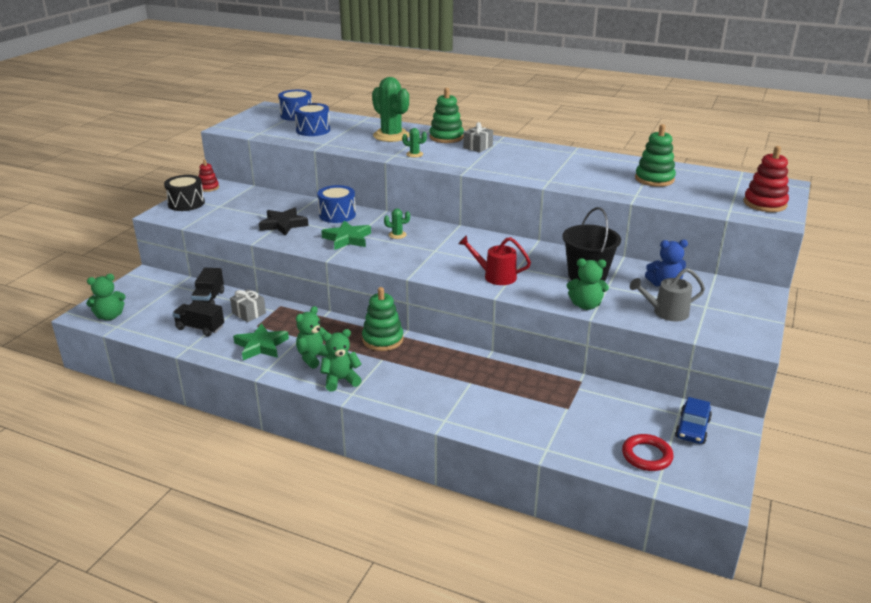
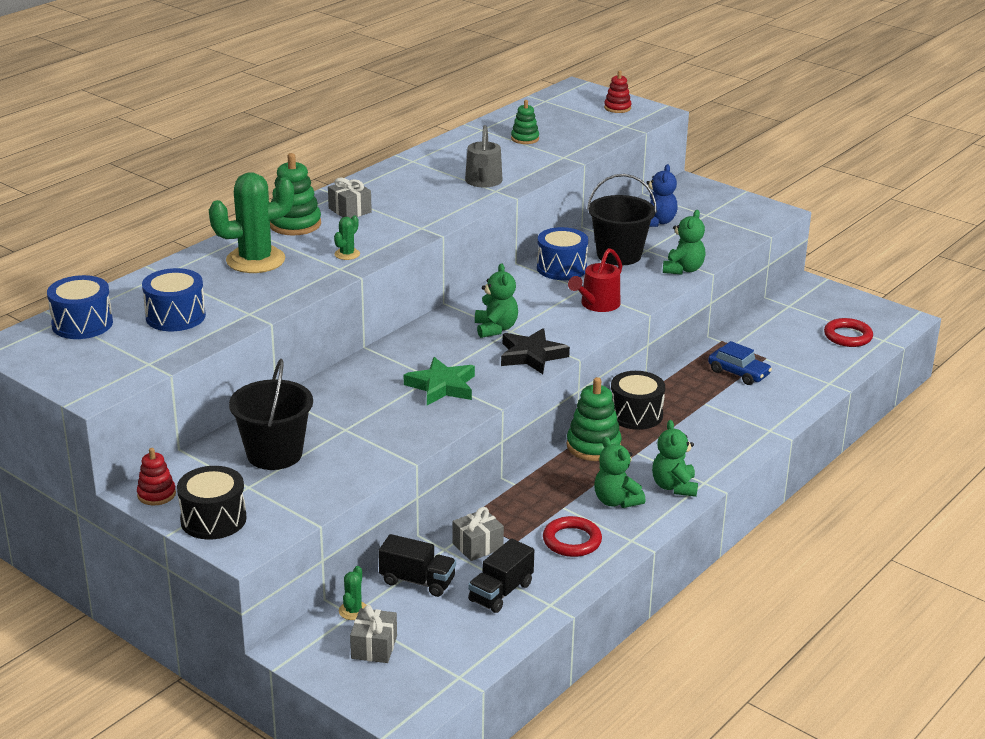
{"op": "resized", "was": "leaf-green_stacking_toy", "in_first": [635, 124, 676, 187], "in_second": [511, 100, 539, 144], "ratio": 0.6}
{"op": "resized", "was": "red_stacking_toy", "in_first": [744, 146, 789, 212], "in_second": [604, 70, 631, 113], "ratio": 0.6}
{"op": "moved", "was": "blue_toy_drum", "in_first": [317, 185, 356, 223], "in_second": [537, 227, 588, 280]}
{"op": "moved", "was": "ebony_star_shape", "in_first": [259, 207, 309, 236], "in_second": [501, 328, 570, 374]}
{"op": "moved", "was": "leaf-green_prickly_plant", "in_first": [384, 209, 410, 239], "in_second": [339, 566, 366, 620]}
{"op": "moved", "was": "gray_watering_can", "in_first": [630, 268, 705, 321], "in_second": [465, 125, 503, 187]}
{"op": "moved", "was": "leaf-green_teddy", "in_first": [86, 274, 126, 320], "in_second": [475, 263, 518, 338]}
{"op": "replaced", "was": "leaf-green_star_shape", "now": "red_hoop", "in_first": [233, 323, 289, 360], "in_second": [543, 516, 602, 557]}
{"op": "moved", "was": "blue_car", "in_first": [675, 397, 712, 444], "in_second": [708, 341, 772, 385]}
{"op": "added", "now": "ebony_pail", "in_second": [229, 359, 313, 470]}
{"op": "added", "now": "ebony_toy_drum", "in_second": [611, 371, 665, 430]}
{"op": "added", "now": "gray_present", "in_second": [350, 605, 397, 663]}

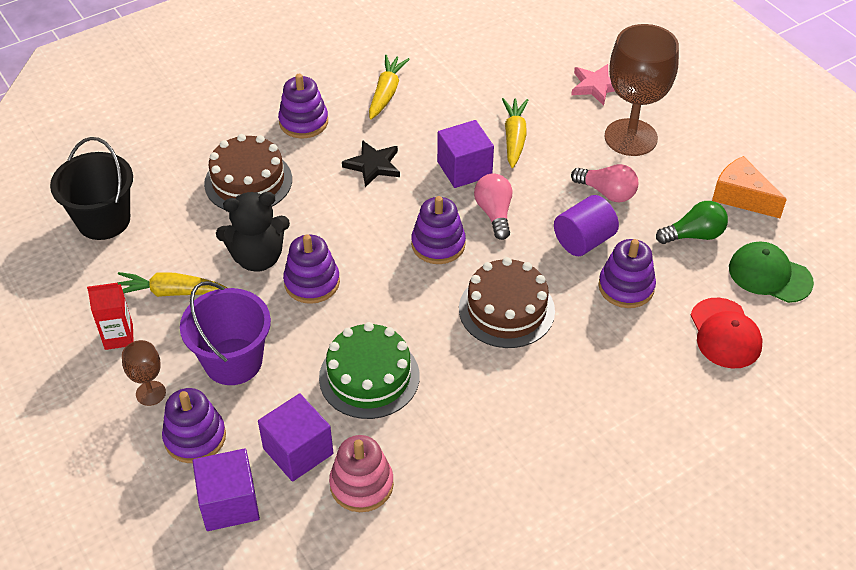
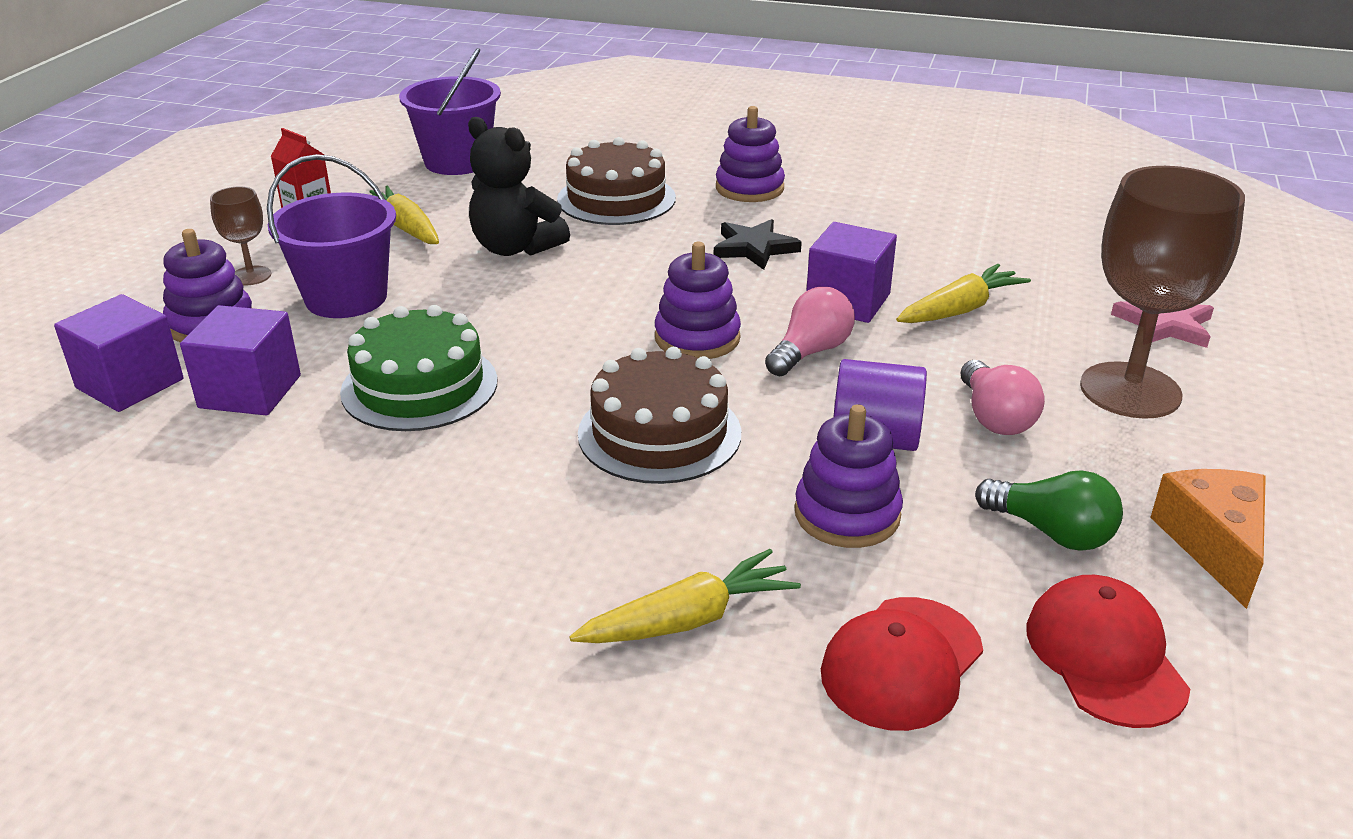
{"op": "moved", "was": "golden_toy_carrot", "in_first": [369, 55, 410, 119], "in_second": [569, 549, 801, 643]}
{"op": "recoloured", "was": "ebony_pail", "now": "royal_purple_pail", "in_first": [50, 137, 133, 240], "in_second": [399, 48, 501, 175]}
{"op": "removed", "was": "royal_purple_stacking_toy", "in_first": [283, 234, 340, 304]}
{"op": "recoloured", "was": "leaf-green_peaked_cap", "now": "red_peaked_cap", "in_first": [729, 241, 814, 303], "in_second": [1026, 575, 1190, 728]}
{"op": "removed", "was": "rose-pink_stacking_toy", "in_first": [329, 435, 394, 512]}

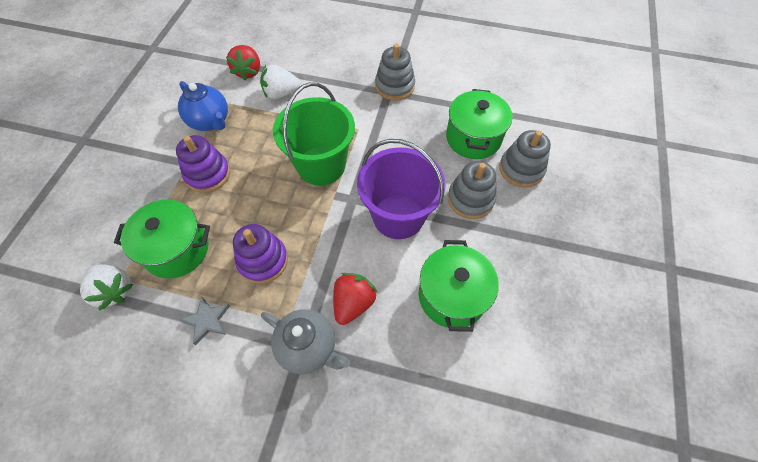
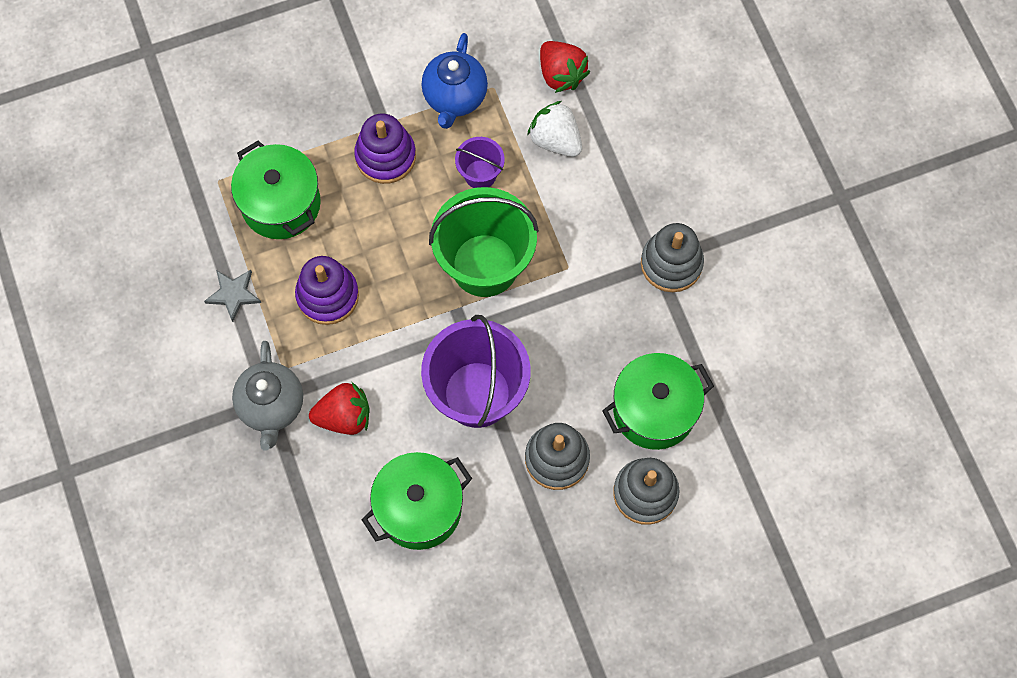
{"op": "turned", "was": "red_berry", "in_first": [226, 45, 260, 81], "in_second": [540, 41, 590, 93], "clockwise": -90}
{"op": "removed", "was": "white_berry", "in_first": [80, 264, 133, 311]}
{"op": "added", "now": "royal_purple_pail", "in_second": [455, 137, 505, 188]}

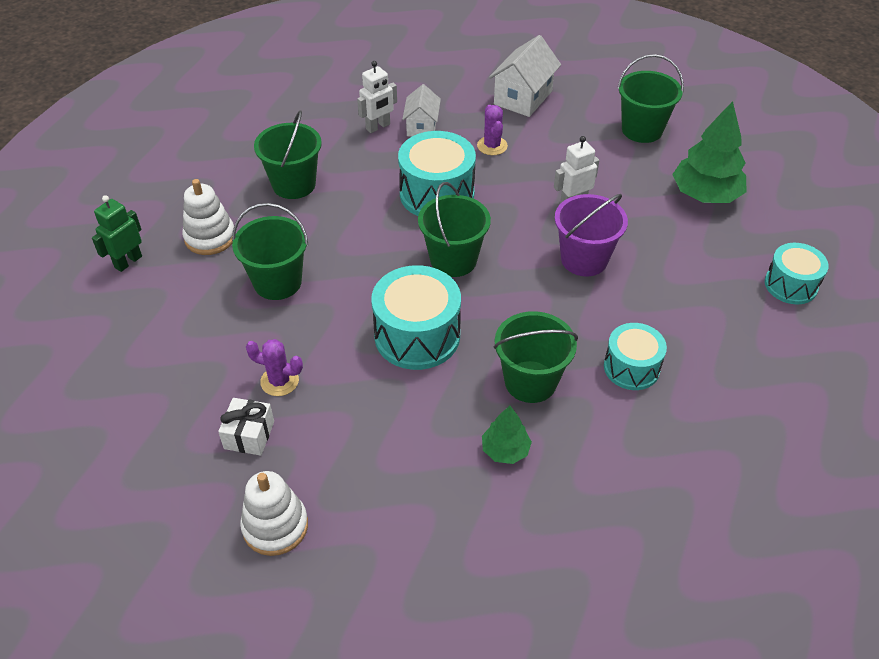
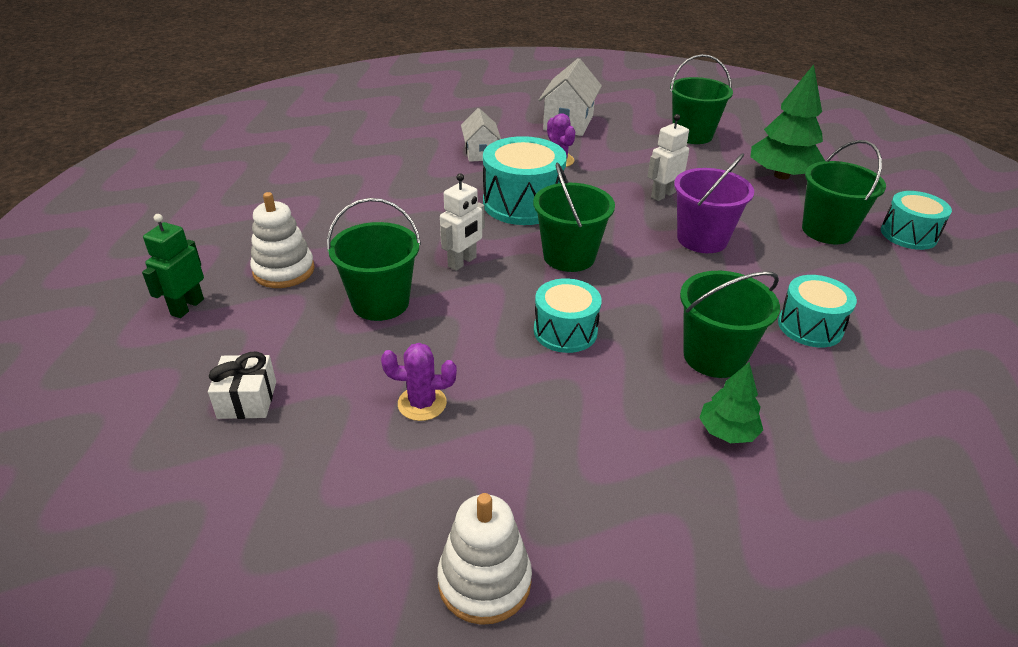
{"op": "moved", "was": "white_toy_robot", "in_first": [357, 61, 397, 133], "in_second": [440, 173, 485, 271]}
{"op": "moved", "was": "leaf-green_pail", "in_first": [254, 110, 322, 199], "in_second": [802, 140, 886, 244]}
{"op": "resized", "was": "turquoise_toy_drum", "in_first": [371, 265, 461, 370], "in_second": [534, 278, 602, 353], "ratio": 0.63}
{"op": "moved", "was": "white_present", "in_first": [218, 398, 274, 456], "in_second": [208, 351, 276, 419]}

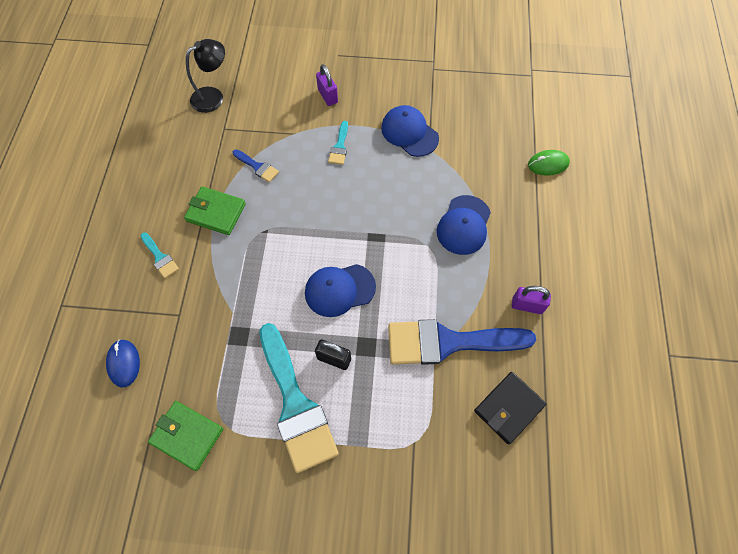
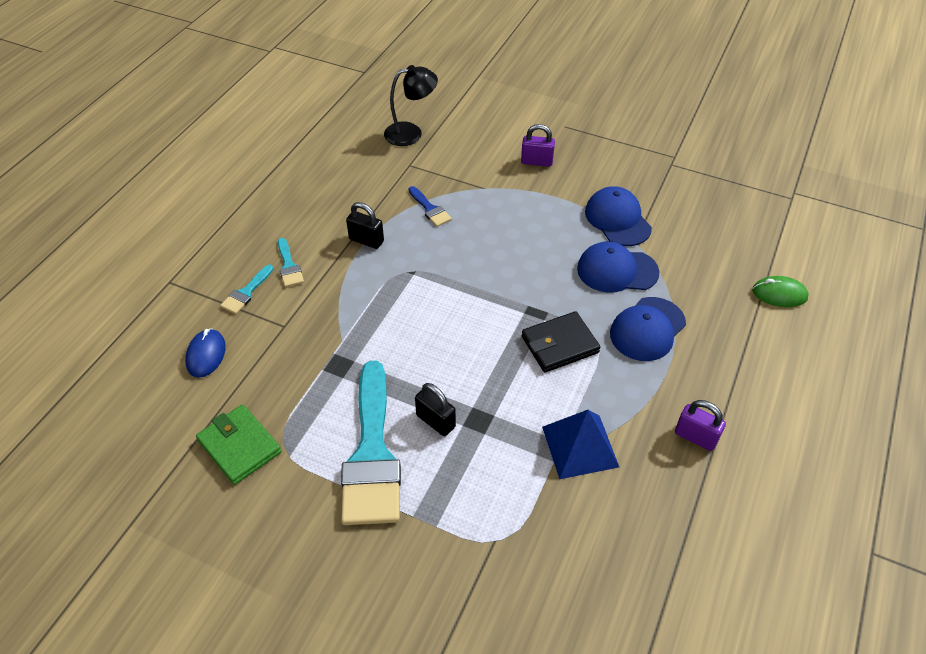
{"op": "turned", "was": "royal_purple_padlock", "in_first": [316, 64, 338, 106], "in_second": [521, 124, 555, 167], "clockwise": -75}
{"op": "moved", "was": "turquoise_brush", "in_first": [328, 121, 348, 165], "in_second": [220, 265, 273, 314]}
{"op": "replaced", "was": "leaf-green_card_wallet", "now": "ebony_padlock", "in_first": [184, 186, 246, 235], "in_second": [346, 202, 384, 249]}
{"op": "moved", "was": "blue_peaked_cap", "in_first": [305, 264, 376, 317], "in_second": [577, 241, 659, 293]}
{"op": "replaced", "was": "blue_brush", "now": "blue_pyramid_shape", "in_first": [388, 319, 536, 365], "in_second": [542, 410, 619, 479]}
{"op": "moved", "was": "ebony_card_wallet", "in_first": [474, 372, 546, 444], "in_second": [522, 311, 600, 372]}

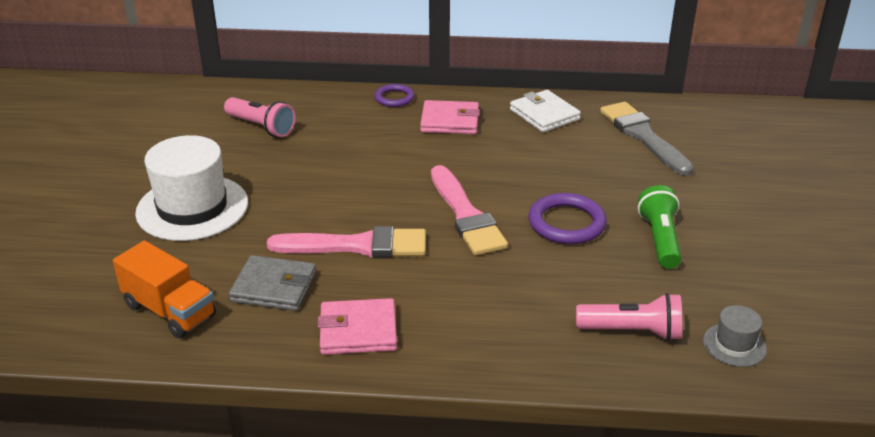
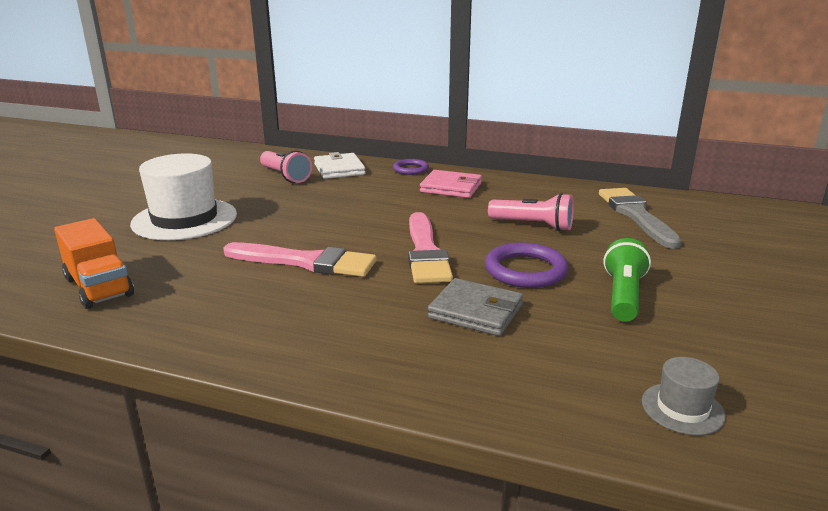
{"op": "moved", "was": "white_card_wallet", "in_first": [510, 90, 581, 132], "in_second": [314, 152, 365, 179]}
{"op": "moved", "was": "gray_card_wallet", "in_first": [229, 255, 316, 311], "in_second": [428, 278, 523, 336]}
{"op": "moved", "was": "rose-pink_torch", "in_first": [576, 293, 682, 341], "in_second": [488, 193, 574, 231]}
{"op": "removed", "was": "rose-pink_card_wallet", "in_first": [318, 298, 397, 355]}

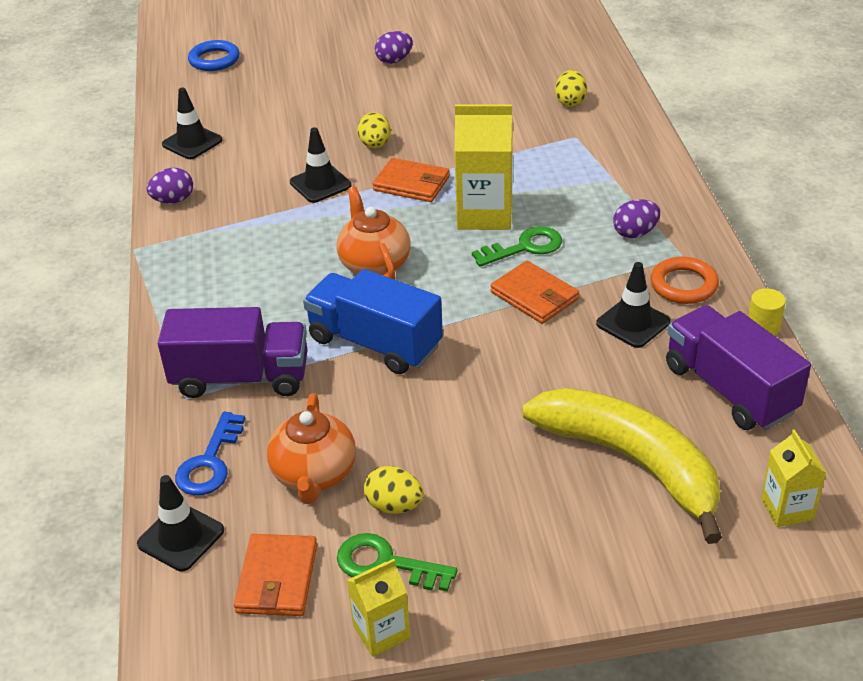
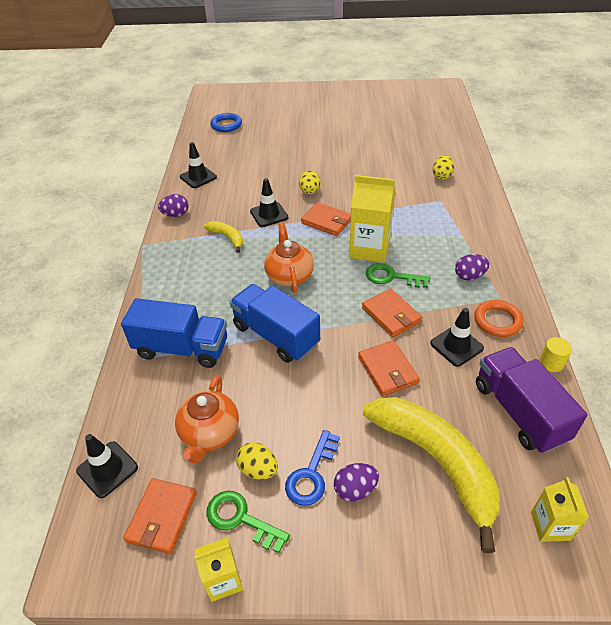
{"op": "moved", "was": "royal_purple_egg", "in_first": [375, 31, 413, 64], "in_second": [334, 463, 379, 502]}
{"op": "turned", "was": "leaf-green_latchkey", "in_first": [472, 226, 562, 267], "in_second": [366, 263, 430, 288], "clockwise": -150}
{"op": "recoloured", "was": "royal_purple_truck", "now": "blue_truck", "in_first": [158, 307, 307, 398], "in_second": [121, 298, 227, 368]}
{"op": "moved", "was": "blue_latchkey", "in_first": [175, 412, 245, 495], "in_second": [285, 430, 340, 506]}
{"op": "added", "now": "golden_banana", "in_second": [203, 221, 243, 253]}
{"op": "added", "now": "orange_card_wallet", "in_second": [358, 340, 420, 396]}

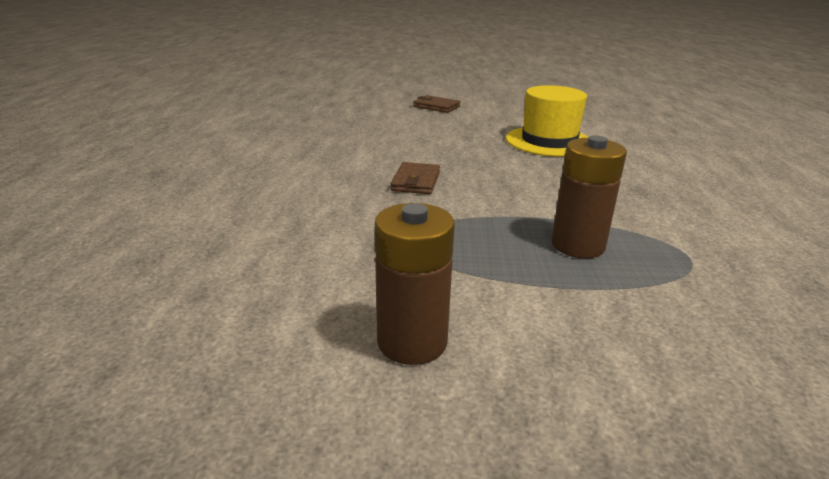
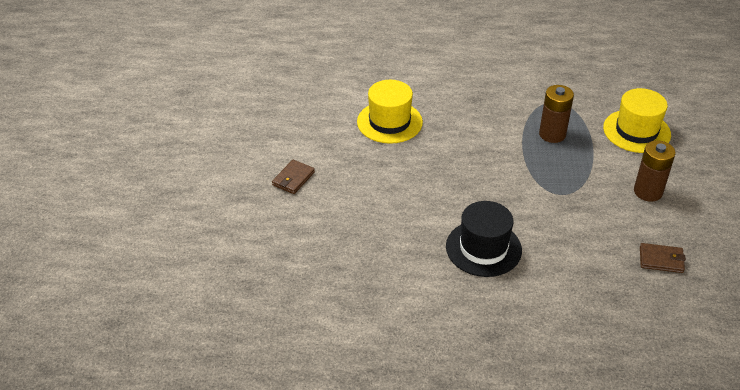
{"op": "moved", "was": "brown_card_wallet", "in_first": [390, 162, 440, 194], "in_second": [640, 243, 686, 273]}
{"op": "added", "now": "golden_tall_hat", "in_second": [603, 88, 671, 153]}
{"op": "added", "now": "ebony_tall_hat", "in_second": [446, 201, 522, 277]}

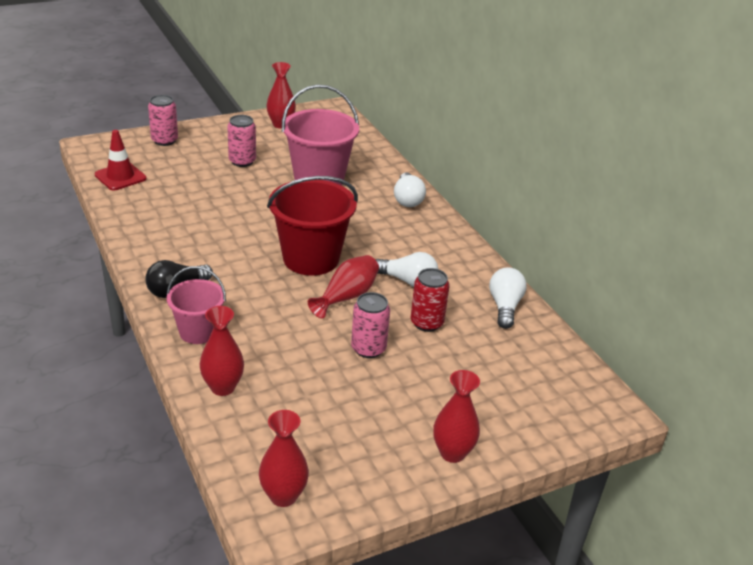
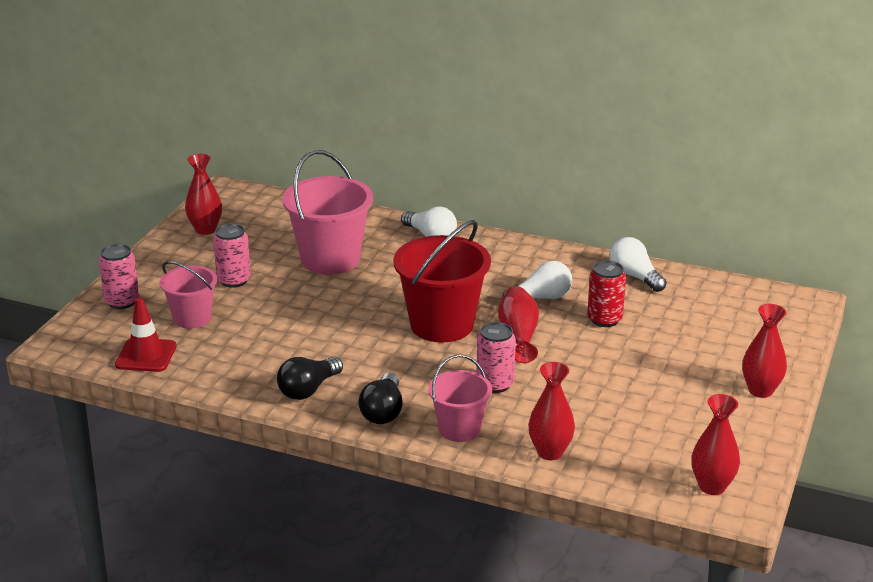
{"op": "moved", "was": "rose-pink_tin", "in_first": [351, 292, 390, 358], "in_second": [476, 322, 516, 393]}
{"op": "added", "now": "rose-pink_pail", "in_second": [160, 261, 217, 329]}
{"op": "added", "now": "ebony_lightbulb", "in_second": [277, 357, 343, 400]}

